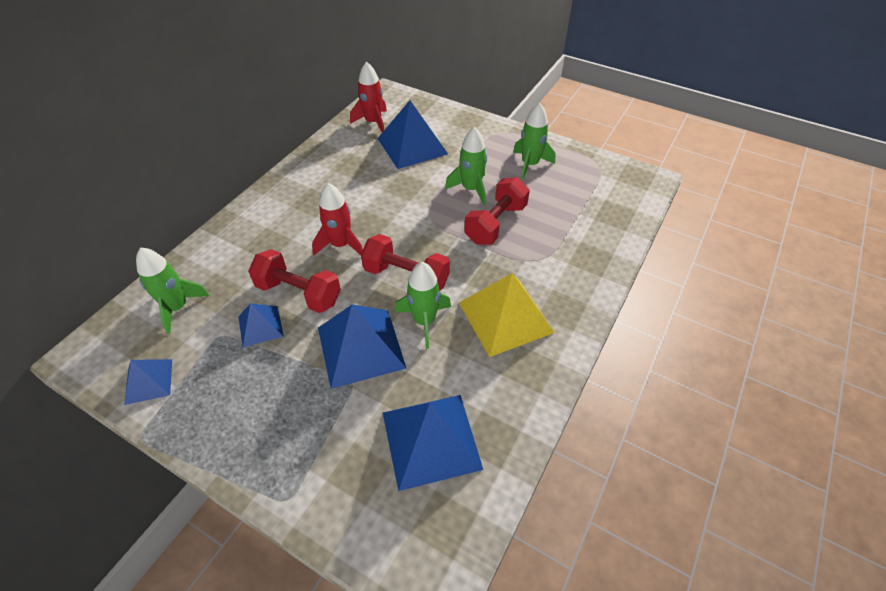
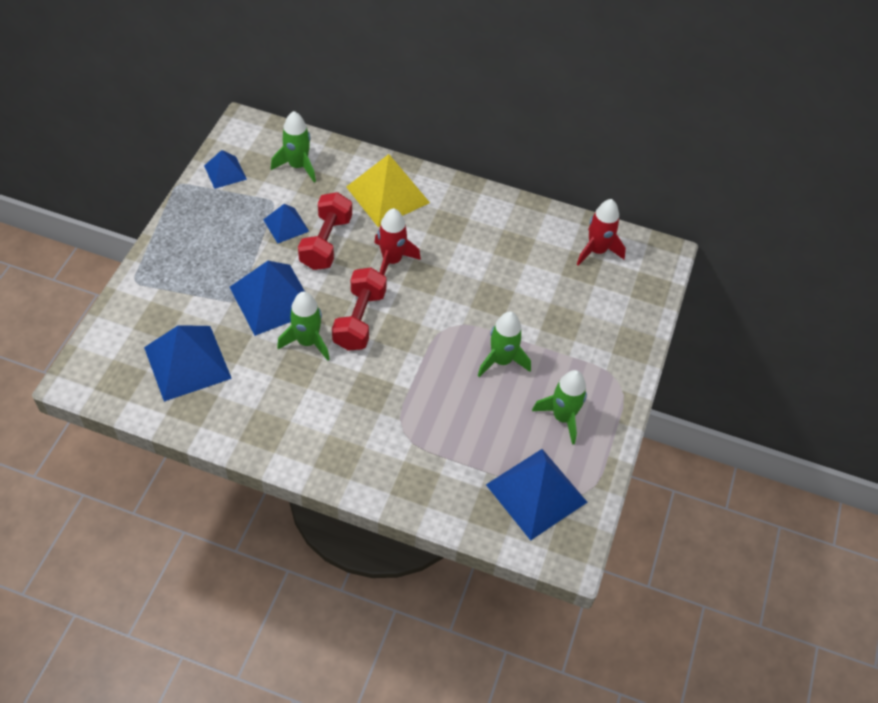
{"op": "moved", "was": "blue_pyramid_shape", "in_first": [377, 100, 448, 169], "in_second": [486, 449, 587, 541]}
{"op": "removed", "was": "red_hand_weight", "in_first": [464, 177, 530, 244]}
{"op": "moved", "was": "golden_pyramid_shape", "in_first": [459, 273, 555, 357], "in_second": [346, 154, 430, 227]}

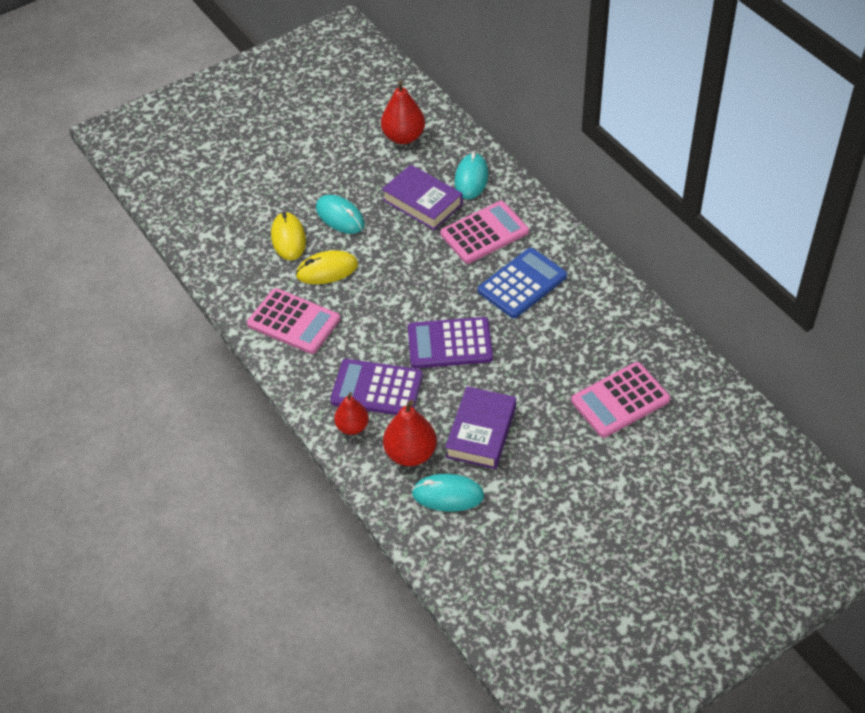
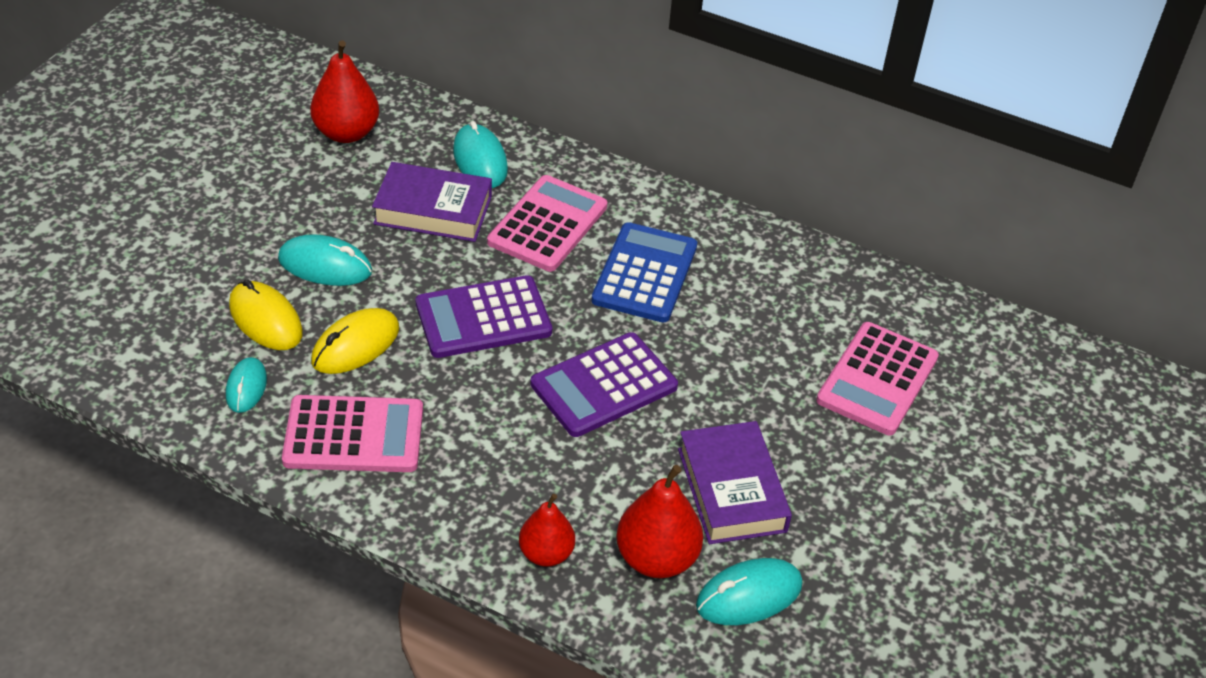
{"op": "moved", "was": "royal_purple_adding_machine", "in_first": [330, 359, 423, 415], "in_second": [415, 275, 552, 358]}
{"op": "added", "now": "turquoise_PC_mouse", "in_second": [226, 357, 267, 413]}

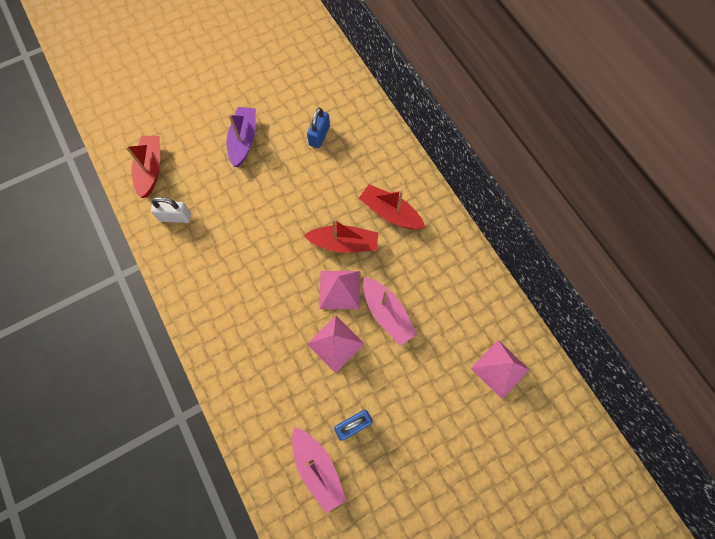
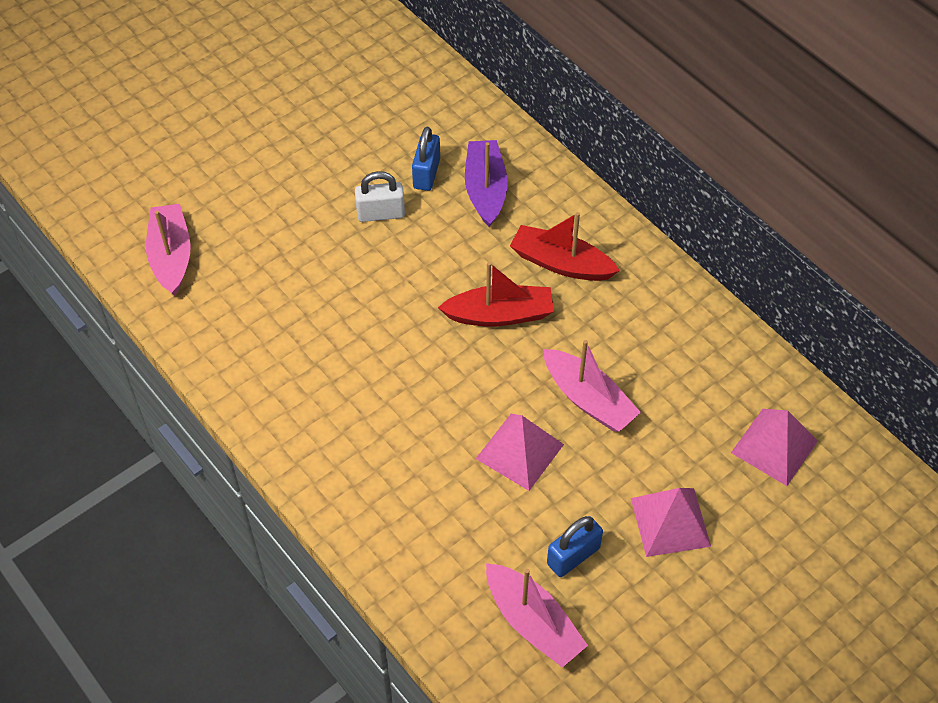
{"op": "moved", "was": "royal_purple_boat", "in_first": [226, 107, 256, 167], "in_second": [465, 140, 508, 227]}
{"op": "recoloured", "was": "red_boat", "now": "rose-pink_boat", "in_first": [125, 136, 160, 198], "in_second": [146, 204, 191, 296]}
{"op": "moved", "was": "white_padlock", "in_first": [151, 197, 191, 223], "in_second": [355, 171, 405, 222]}
{"op": "moved", "was": "rose-pink_pyramid_shape", "in_first": [320, 271, 360, 309], "in_second": [631, 488, 711, 557]}

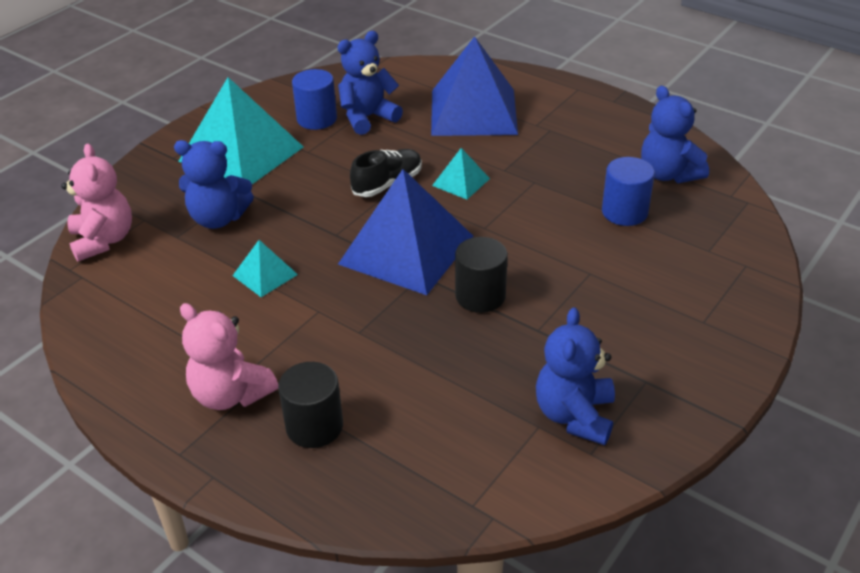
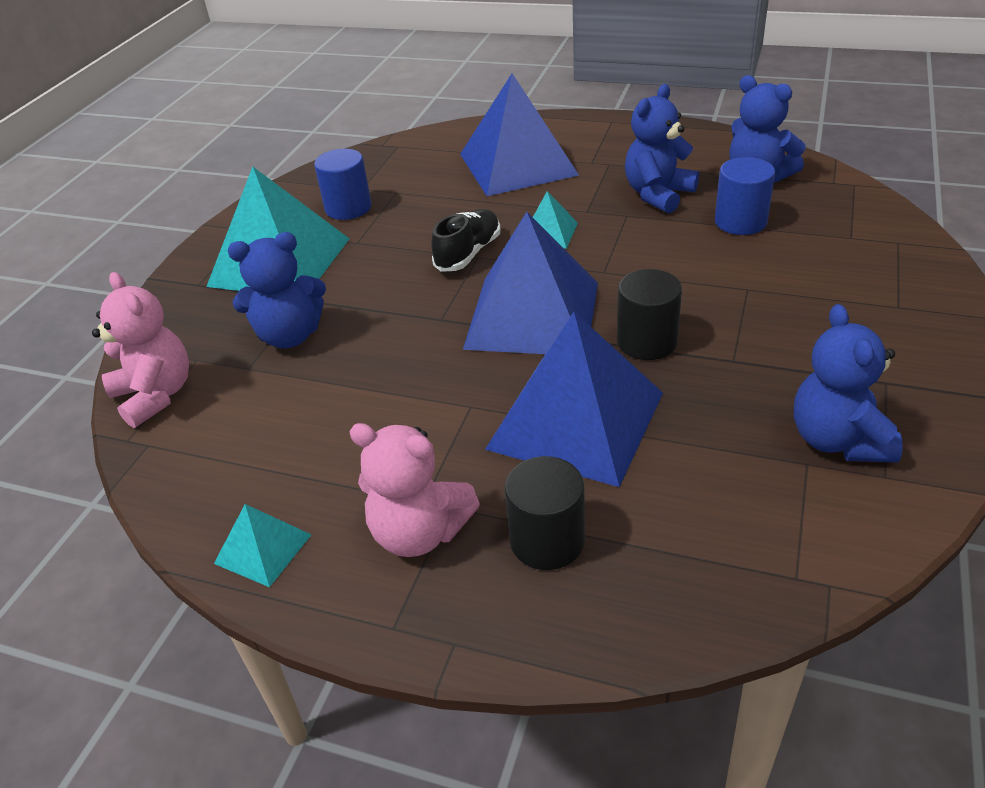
{"op": "moved", "was": "blue_teddy", "in_first": [337, 31, 403, 135], "in_second": [625, 84, 699, 213]}
{"op": "moved", "was": "turquoise_pyramid_shape", "in_first": [233, 240, 298, 297], "in_second": [214, 504, 311, 587]}
{"op": "added", "now": "blue_pyramid_shape", "in_second": [485, 312, 663, 487]}

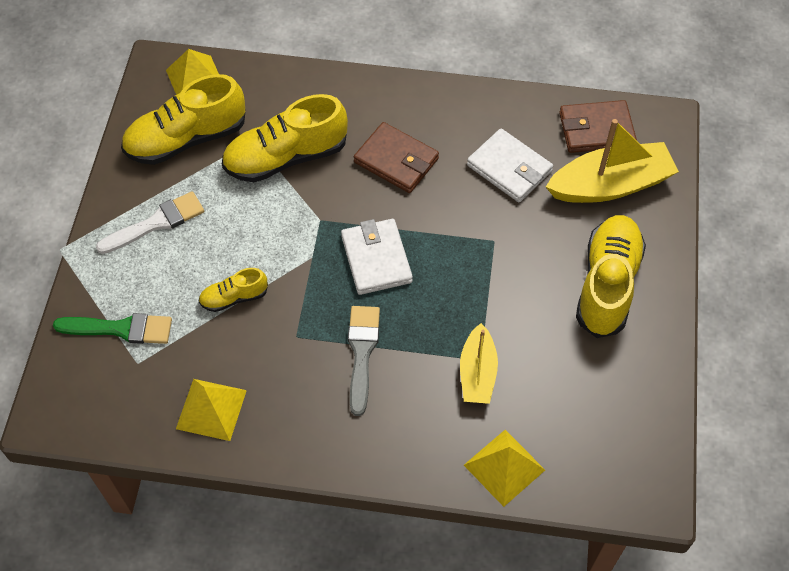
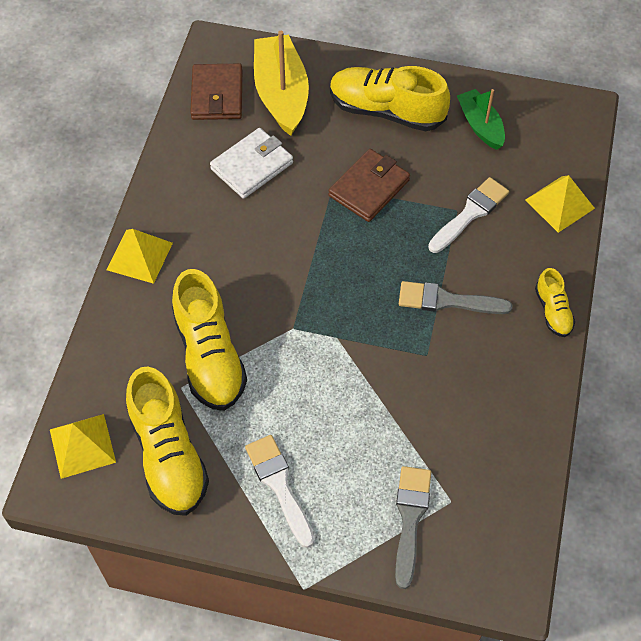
{"op": "moved", "was": "brown_card_wallet", "in_first": [354, 122, 439, 193], "in_second": [329, 149, 410, 222]}
{"op": "removed", "was": "white_card_wallet", "in_first": [341, 219, 413, 295]}
{"op": "moved", "was": "golden_sneaker", "in_first": [198, 268, 268, 312], "in_second": [535, 268, 575, 337]}
{"op": "recoloured", "was": "leaf-green_brush", "now": "gray_brush", "in_first": [53, 313, 172, 344], "in_second": [395, 466, 431, 589]}
{"op": "replaced", "was": "golden_boat", "now": "white_brush", "in_first": [460, 323, 498, 404], "in_second": [428, 177, 509, 253]}
{"op": "moved", "was": "golden_pyramid_shape", "in_first": [176, 379, 247, 441], "in_second": [107, 229, 173, 284]}
{"op": "added", "now": "leaf-green_boat", "in_second": [457, 89, 505, 150]}

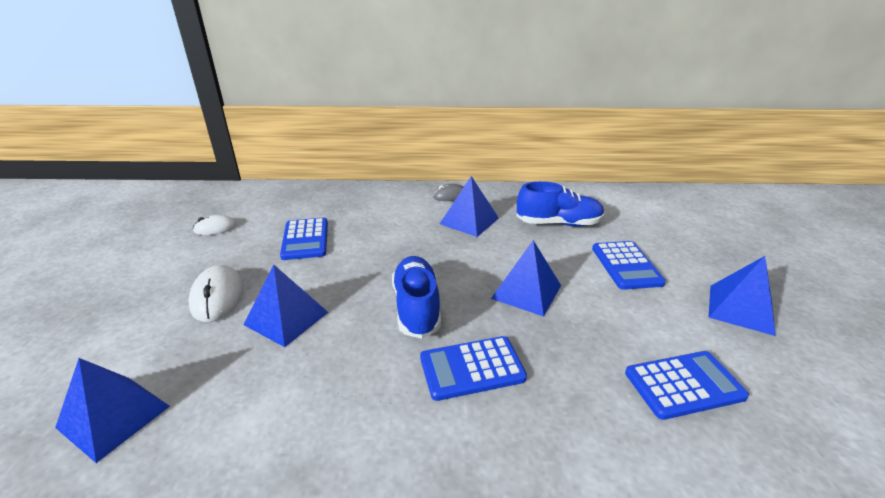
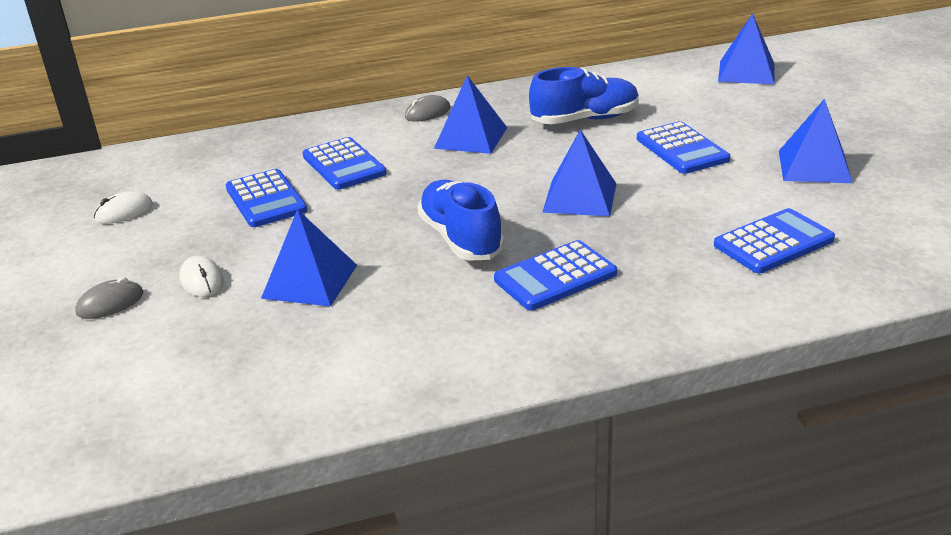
{"op": "resized", "was": "white_PC_mouse", "in_first": [188, 265, 244, 322], "in_second": [180, 256, 224, 297], "ratio": 0.63}
{"op": "moved", "was": "blue_pyramid_shape", "in_first": [55, 358, 170, 463], "in_second": [718, 13, 775, 84]}
{"op": "added", "now": "blue_adding_machine", "in_second": [303, 137, 386, 190]}
{"op": "added", "now": "gray_PC_mouse", "in_second": [75, 277, 143, 319]}

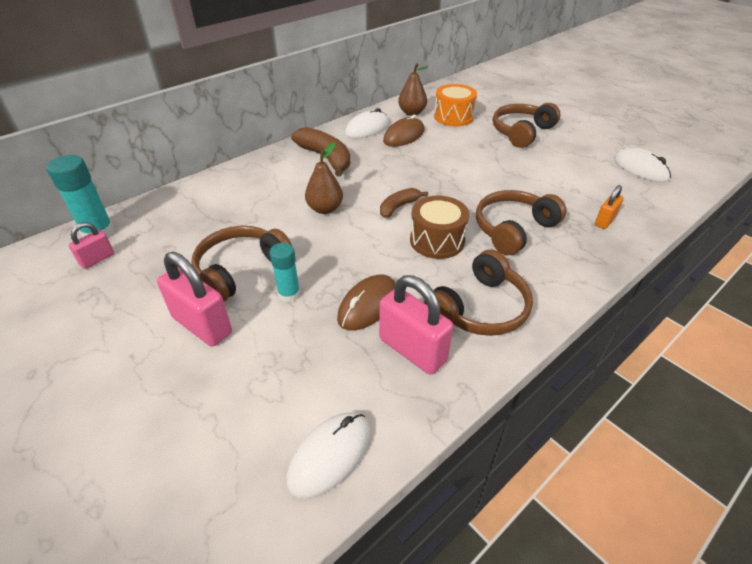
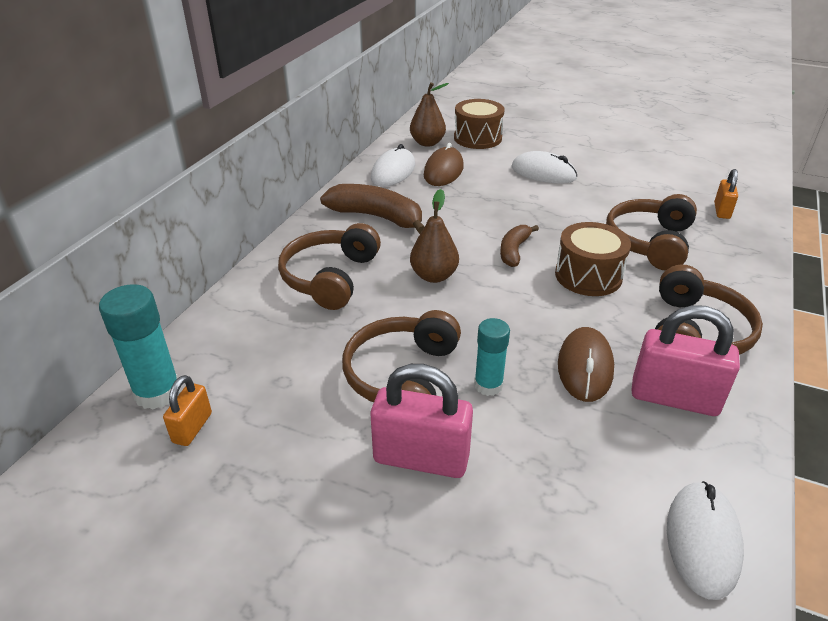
{"op": "recoloured", "was": "orange_toy_drum", "now": "brown_toy_drum", "in_first": [434, 84, 477, 126], "in_second": [454, 99, 505, 149]}
{"op": "moved", "was": "brown_over-ear_headphones", "in_first": [493, 103, 561, 148], "in_second": [278, 223, 381, 310]}
{"op": "moved", "was": "white_PC_mouse", "in_first": [614, 148, 672, 182], "in_second": [511, 151, 577, 184]}
{"op": "recoloured", "was": "rose-pink_padlock", "now": "orange_padlock", "in_first": [69, 222, 114, 269], "in_second": [163, 375, 212, 446]}

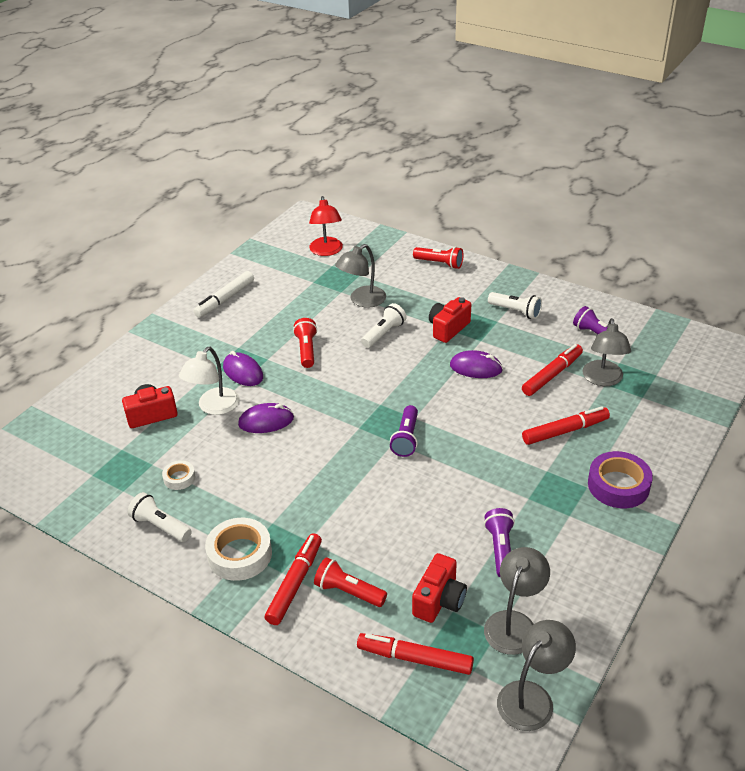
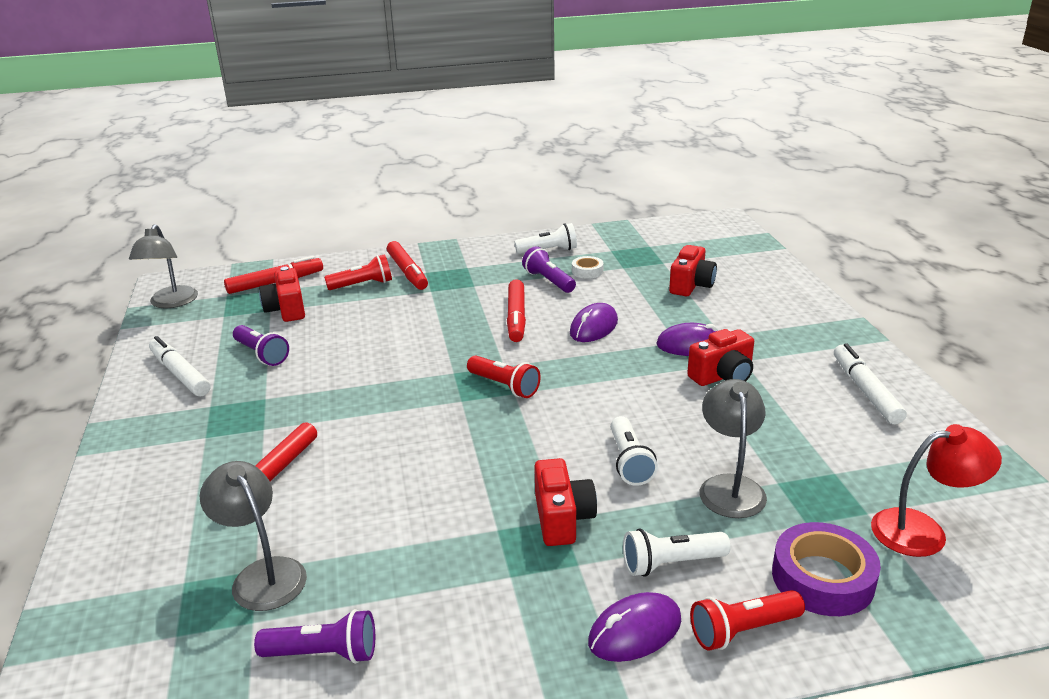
{"op": "turned", "was": "red_lamp", "in_first": [309, 196, 343, 256], "in_second": [871, 424, 1002, 557], "clockwise": 135}
{"op": "moved", "was": "white_torch", "in_first": [488, 292, 542, 319], "in_second": [623, 528, 731, 577]}
{"op": "moved", "was": "red_torch", "in_first": [293, 318, 317, 368], "in_second": [467, 355, 541, 398]}
{"op": "moved", "was": "red_marker", "in_first": [522, 344, 583, 396], "in_second": [507, 279, 526, 342]}
{"op": "removed", "was": "white_lamp", "in_first": [179, 347, 240, 415]}
{"op": "moved", "was": "royal_purple_PC_mouse", "in_first": [450, 350, 503, 378], "in_second": [588, 592, 681, 662]}
{"op": "moved", "was": "royal_purple_torch", "in_first": [390, 405, 418, 457], "in_second": [522, 246, 576, 293]}
{"op": "moved", "was": "royal_purple_roll_of_tape", "in_first": [588, 451, 653, 508], "in_second": [772, 522, 881, 616]}
{"op": "removed", "was": "white_roll_of_tape", "in_first": [205, 518, 272, 581]}
{"op": "removed", "was": "gray_lamp", "in_first": [484, 547, 550, 655]}
{"op": "added", "now": "red_photo_camera", "in_second": [687, 329, 754, 386]}
{"op": "added", "now": "white_marker", "in_second": [149, 336, 210, 397]}

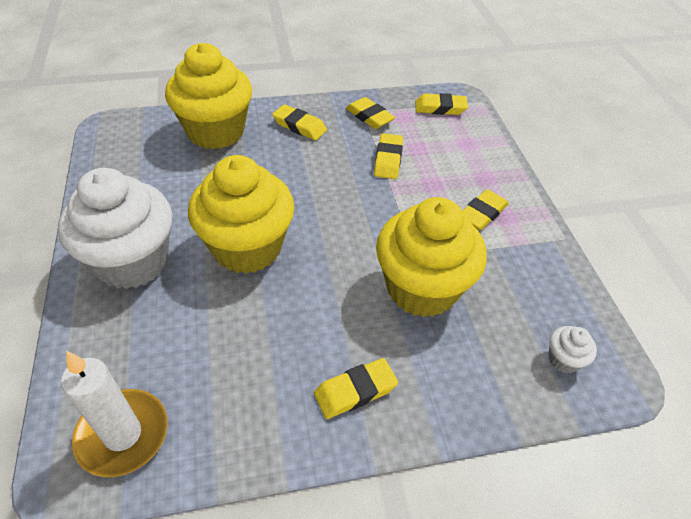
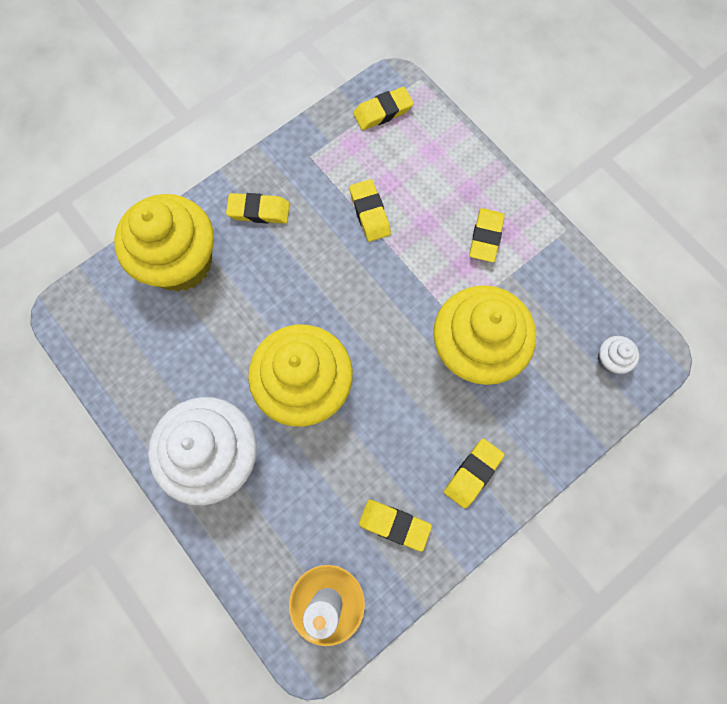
{"op": "moved", "was": "golden_gum_eraser", "in_first": [346, 97, 395, 129], "in_second": [359, 500, 432, 552]}

